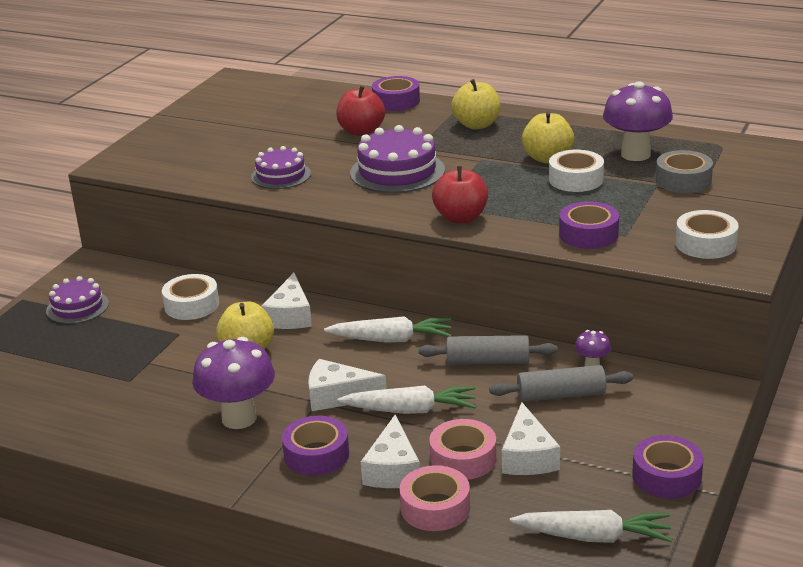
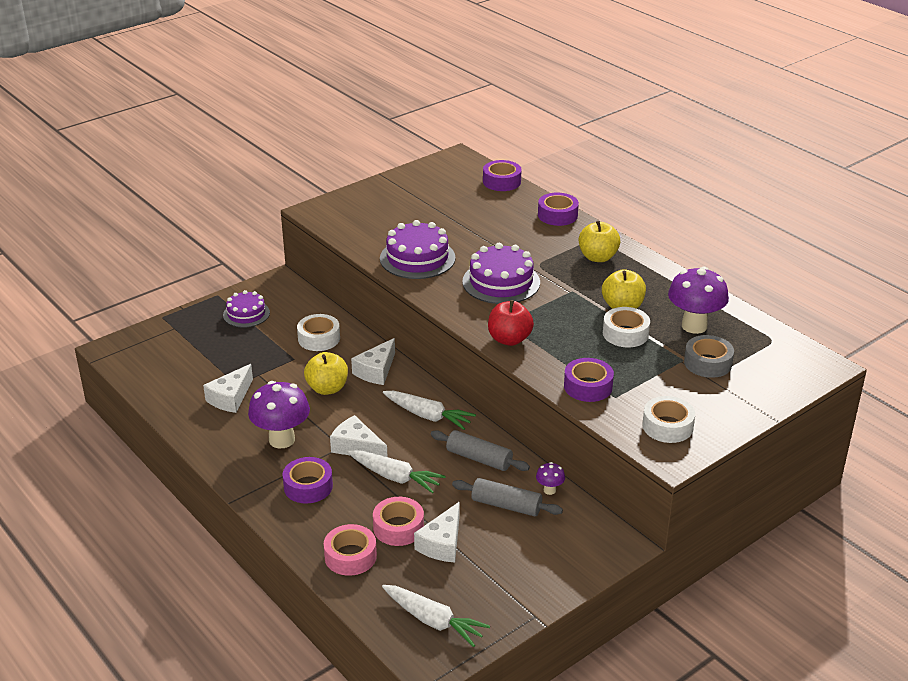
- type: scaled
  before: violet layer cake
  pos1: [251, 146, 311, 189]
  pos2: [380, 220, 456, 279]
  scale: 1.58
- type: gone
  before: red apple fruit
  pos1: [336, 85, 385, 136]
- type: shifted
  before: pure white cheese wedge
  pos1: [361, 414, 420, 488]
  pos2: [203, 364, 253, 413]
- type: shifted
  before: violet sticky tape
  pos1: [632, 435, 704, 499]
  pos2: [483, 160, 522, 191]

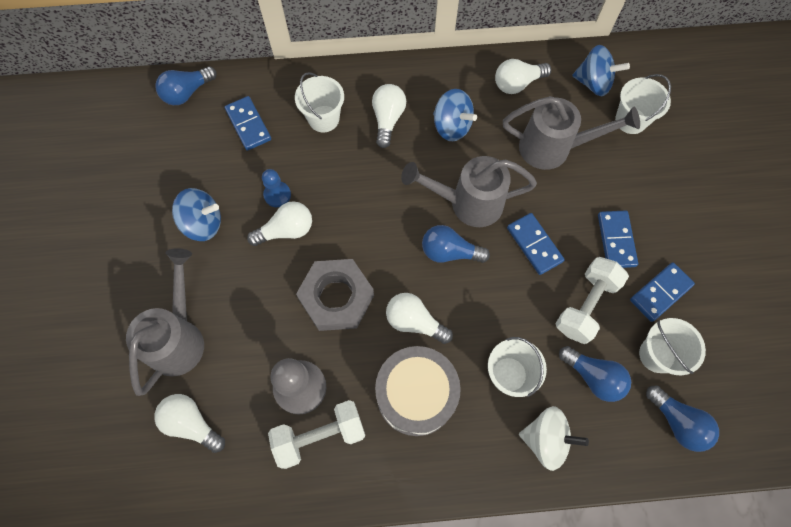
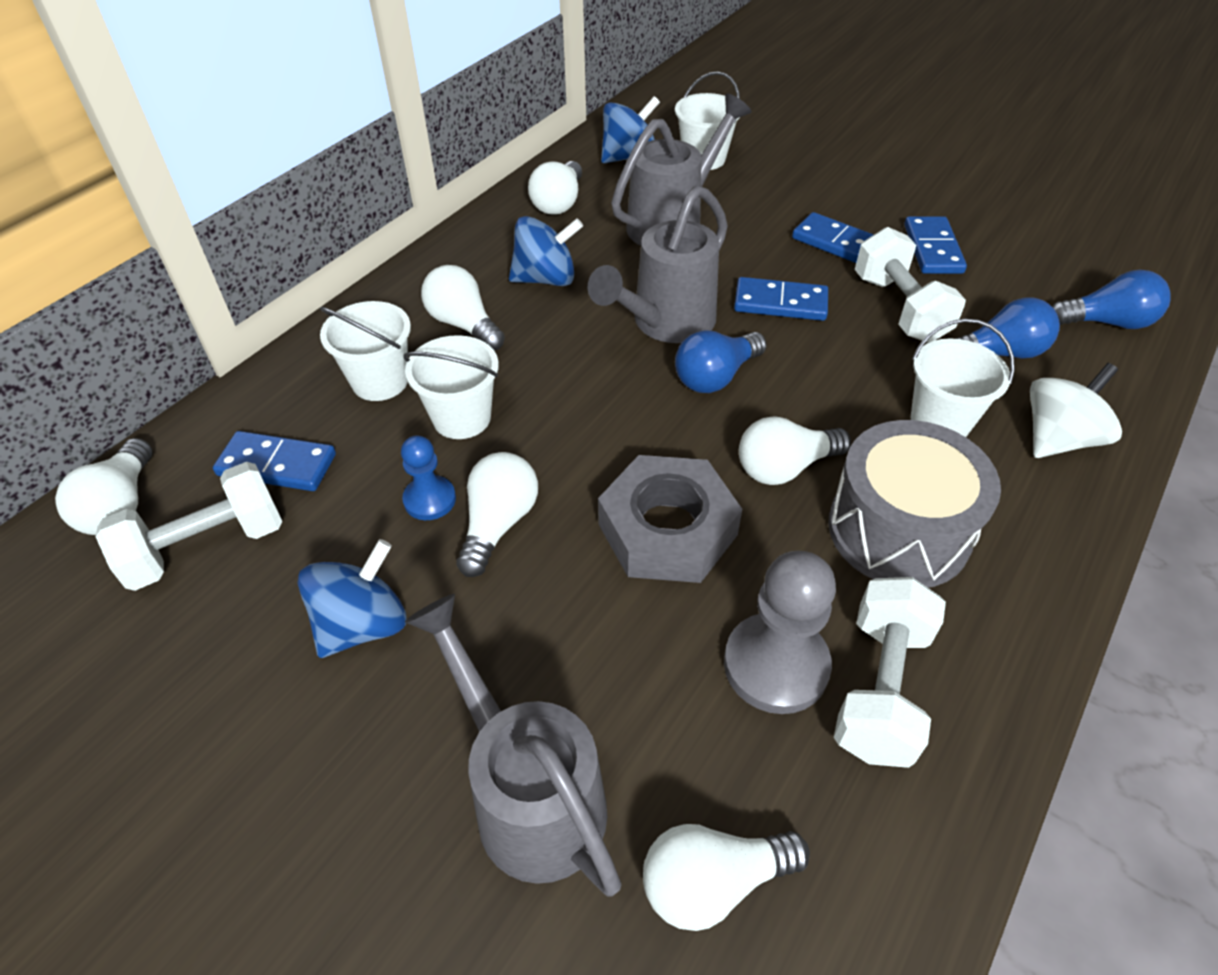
- type: repainted
  before: cobalt lightbulb
  after: pure white lightbulb
  pos1: [155, 66, 217, 105]
  pos2: [55, 438, 153, 535]
- type: shifted
  before: pure white pail
  pos1: [639, 318, 706, 375]
  pos2: [403, 335, 499, 439]
- type: new
  after: pure white free weight
  pos2: [96, 462, 282, 591]

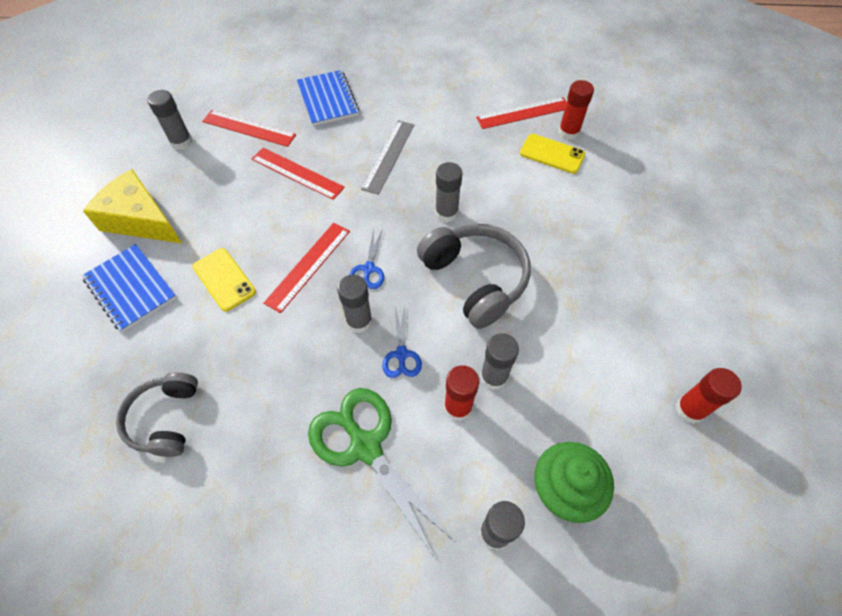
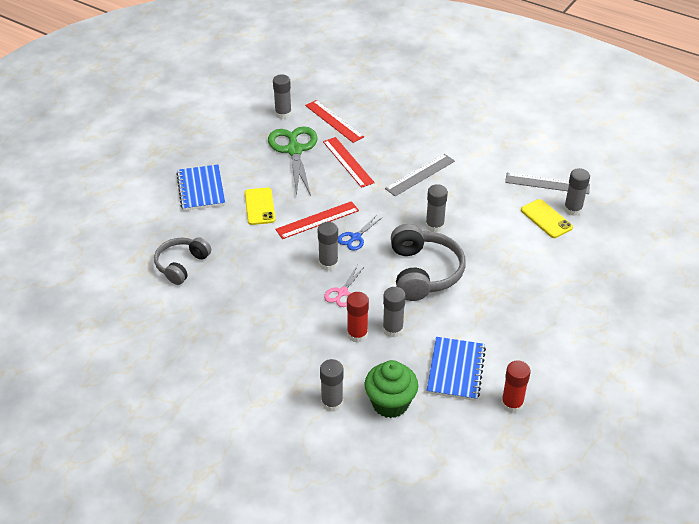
- type: gone
  before: bright yellow cheese wedge
  pos1: [83, 169, 182, 243]
- type: shifted
  before: cobalt exercise book
  pos1: [297, 70, 359, 126]
  pos2: [426, 337, 486, 401]
- type: shifted
  before: green pair of scissors
  pos1: [308, 388, 455, 559]
  pos2: [268, 127, 317, 197]
- type: repainted
  before: cobalt pair of scissors
  after: rosy pair of scissors
  pos1: [382, 307, 422, 378]
  pos2: [324, 266, 365, 307]
- type: repainted
  before: red straightedge
  after: ash-grey straightedge
  pos1: [476, 97, 567, 129]
  pos2: [505, 173, 590, 194]
- type: repainted
  before: red stick of glue
  after: ash-grey stick of glue
  pos1: [558, 80, 594, 140]
  pos2: [564, 168, 590, 216]

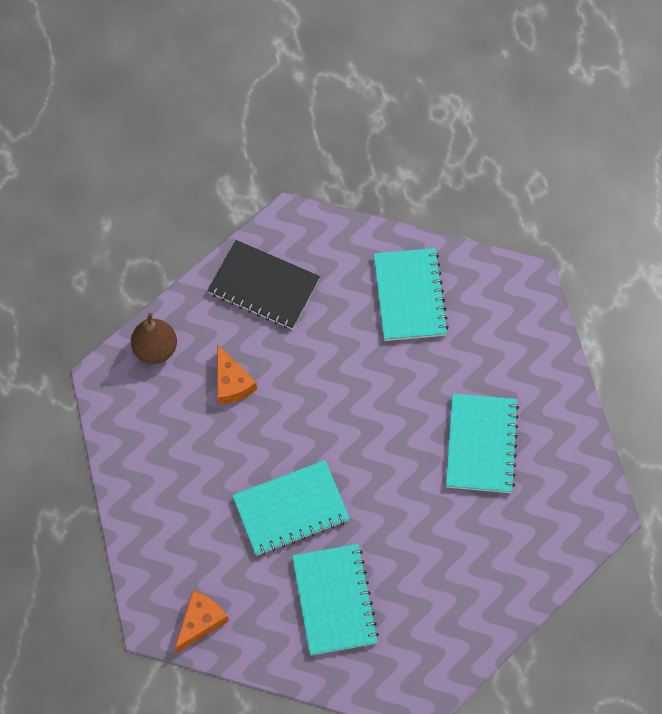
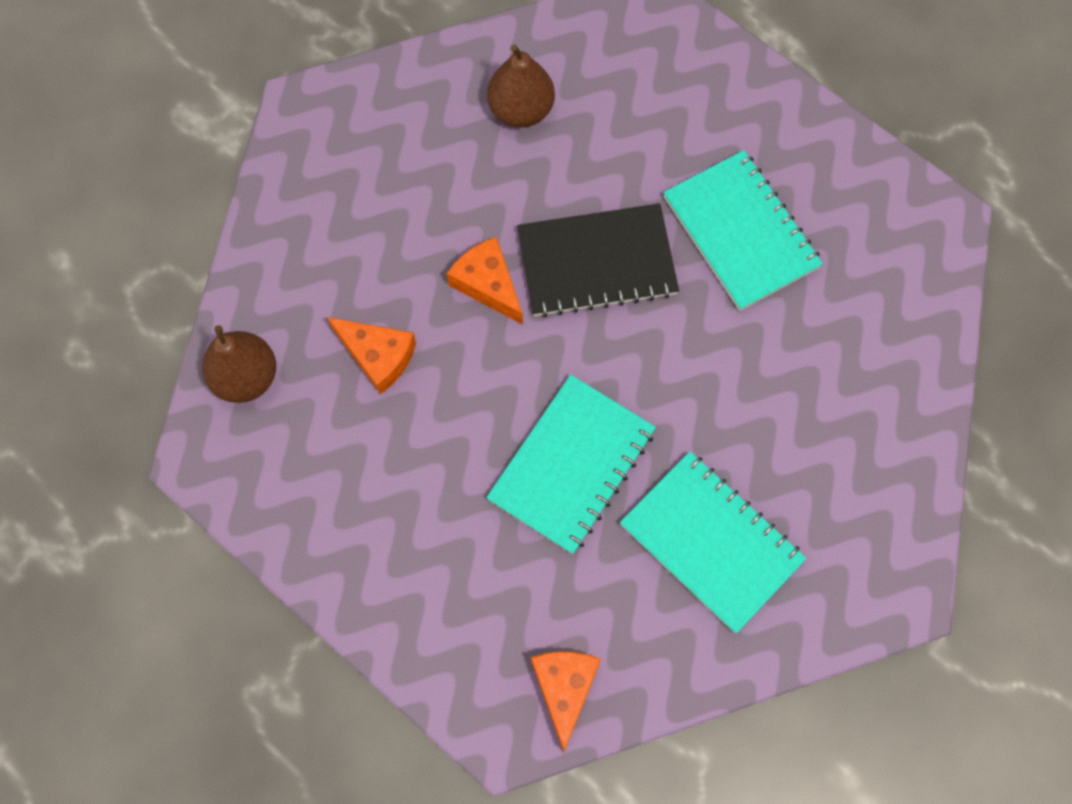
- type: shifted
  before: ebony exercise book
  pos1: [207, 240, 320, 330]
  pos2: [517, 203, 679, 317]
- type: swapped
  before: turquoise exercise book
  after: dark brown pear
  pos1: [374, 248, 449, 341]
  pos2: [487, 44, 555, 127]
- type: new
  after: bright orange cheese wedge
  pos2: [446, 237, 523, 325]

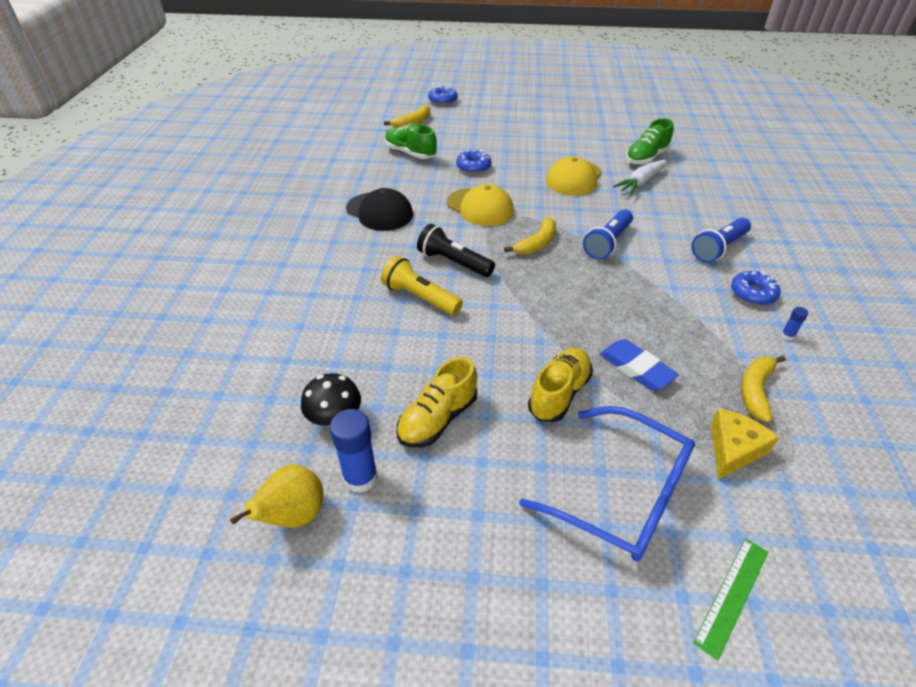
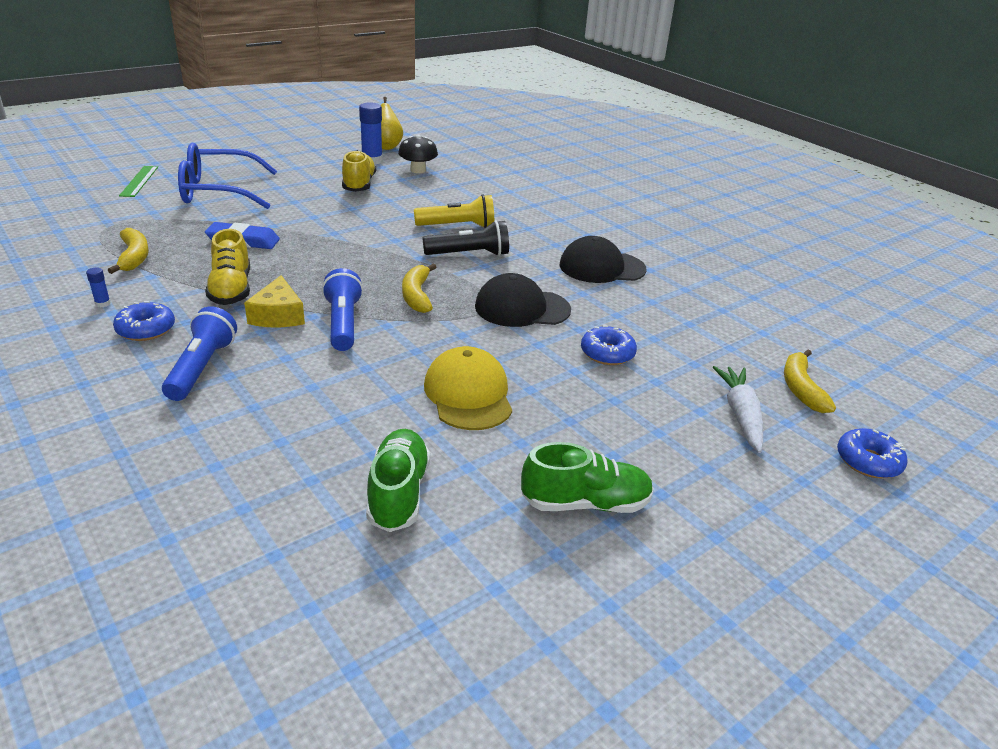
- type: shifted
  before: green lace-up shoe
  pos1: [385, 124, 437, 159]
  pos2: [521, 442, 654, 513]
- type: repainted
  before: bright yellow cap
  after: ebony cap
  pos1: [447, 184, 514, 226]
  pos2: [475, 273, 571, 327]
- type: shifted
  before: bright yellow lace-up shoe
  pos1: [528, 348, 593, 422]
  pos2: [205, 229, 250, 305]
- type: shifted
  before: pure white root vegetable
  pos1: [613, 160, 667, 195]
  pos2: [713, 366, 763, 453]
- type: shifted
  before: bright yellow cheese wedge
  pos1: [711, 408, 779, 479]
  pos2: [244, 275, 305, 327]

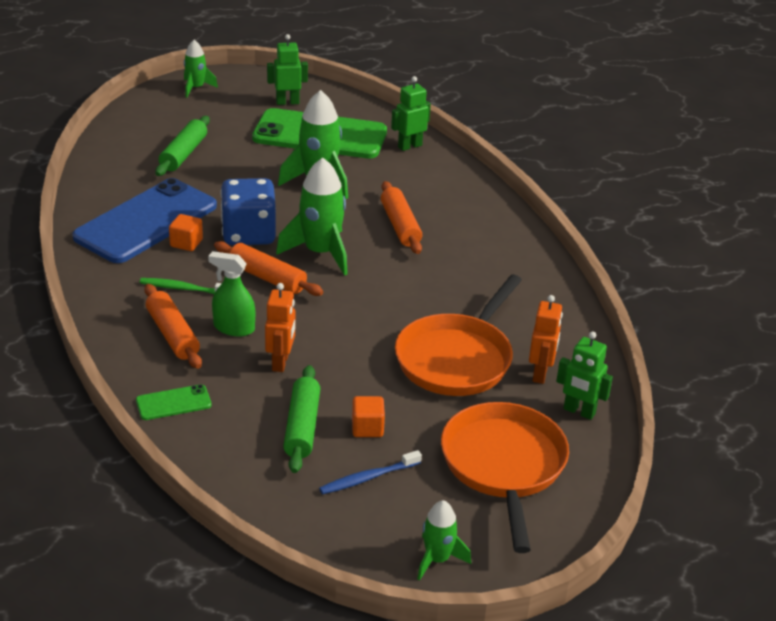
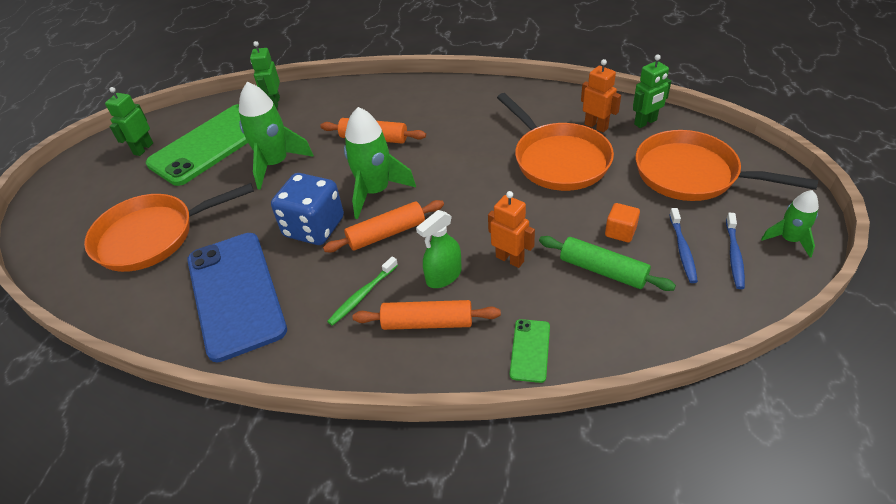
- type: swapped
  before: green rolling pin
  after: bright orange skillet
  pos1: [155, 116, 210, 176]
  pos2: [84, 183, 254, 272]
- type: gone
  before: bright orange cube
  pos1: [169, 214, 203, 251]
- type: gone
  before: green rocket
  pos1: [184, 40, 218, 98]
- type: new
  after: cobalt dental brush
  pos2: [726, 213, 745, 289]

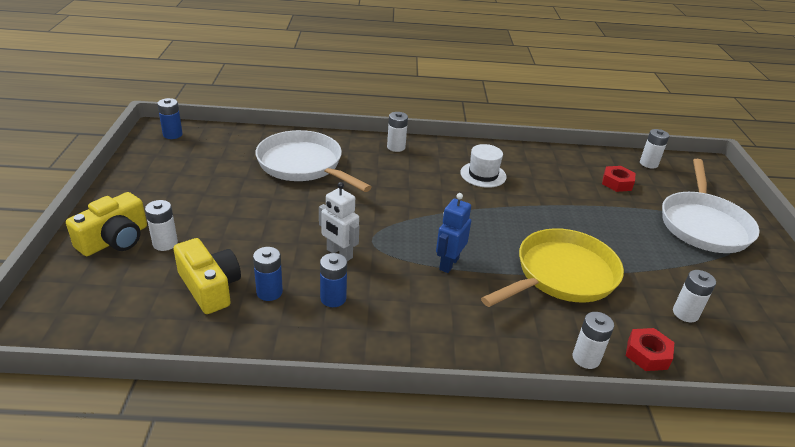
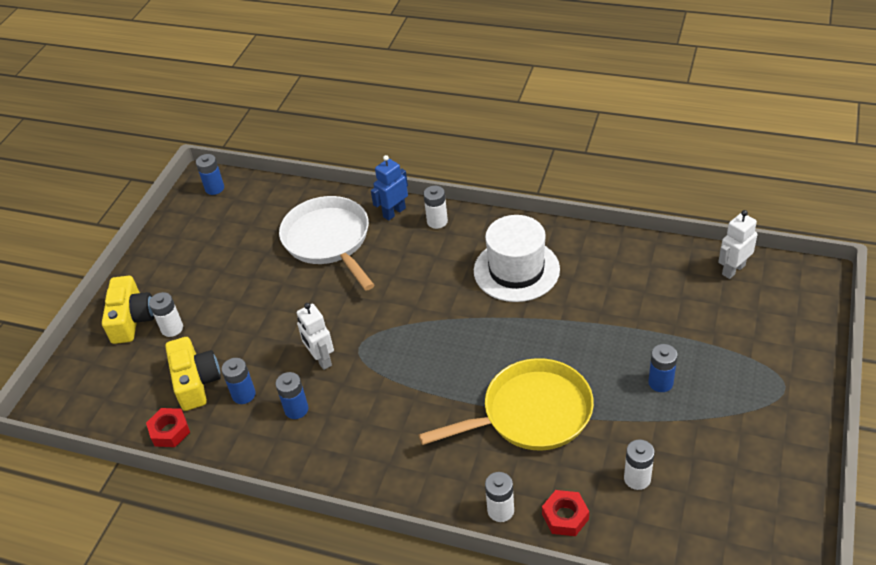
- type: rotated
  before: bright yellow camera
  pos1: [66, 192, 147, 256]
  pos2: [102, 276, 154, 344]
  turn: -60
- type: shifted
  before: cobalt robot
  pos1: [436, 193, 471, 273]
  pos2: [371, 155, 408, 221]
- type: scaled
  before: pure white hat
  pos1: [460, 144, 507, 188]
  pos2: [474, 215, 560, 302]
  scale: 1.65
- type: shifted
  before: red nut
  pos1: [602, 166, 635, 192]
  pos2: [146, 408, 190, 447]
- type: swapped
  before: pure white power cell
  after: pure white robot
  pos1: [640, 129, 669, 168]
  pos2: [718, 210, 758, 279]
- type: gone
  before: pure white skillet
  pos1: [662, 159, 760, 253]
- type: new
  after: cobalt power cell
  pos2: [648, 344, 678, 392]

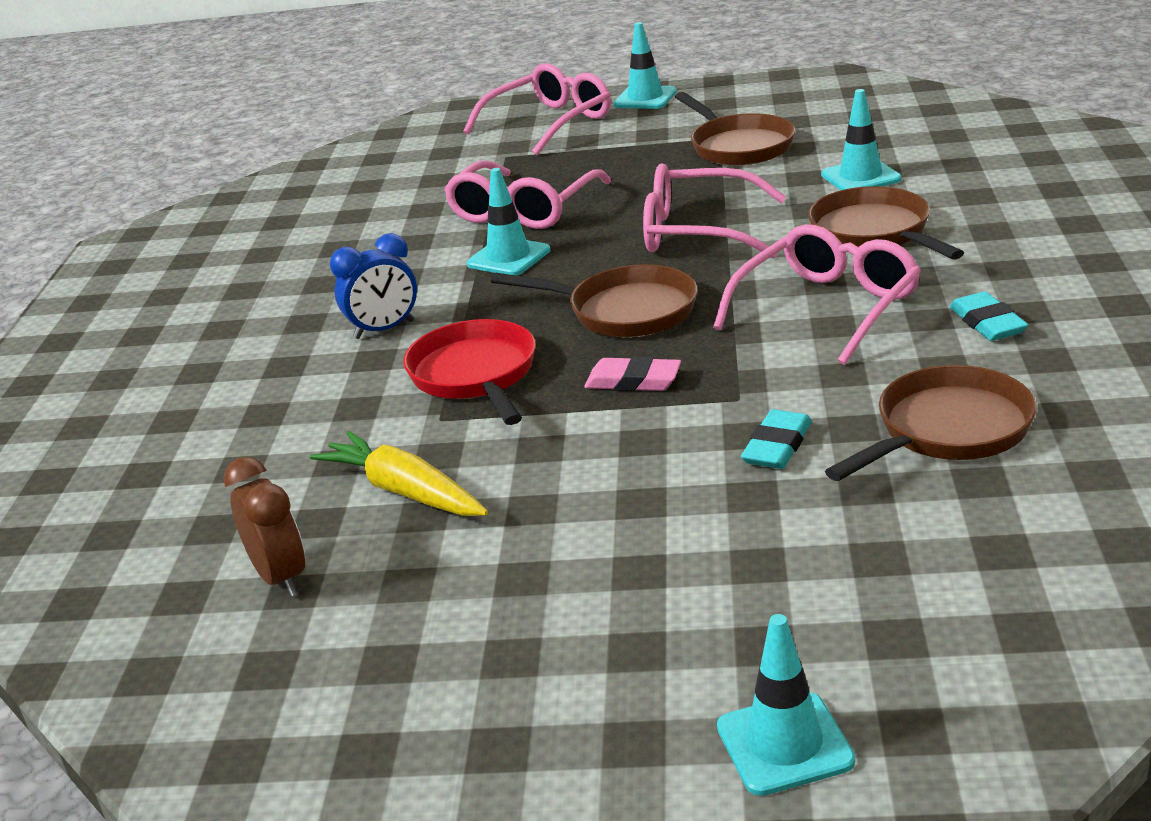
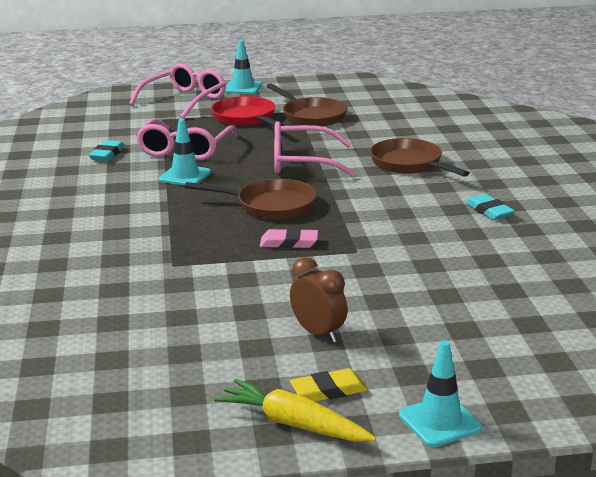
- type: shifted
  before: dark brown clock
  pos1: [223, 457, 305, 597]
  pos2: [290, 257, 347, 343]
- type: shifted
  before: bright yellow root vegetable
  pos1: [310, 431, 488, 516]
  pos2: [214, 379, 376, 442]
- type: gone
  before: cobalt clock
  pos1: [330, 233, 417, 339]
- type: shifted
  before: red skillet
  pos1: [403, 319, 536, 425]
  pos2: [211, 96, 284, 126]
- type: gone
  before: rosy glasses
  pos1: [713, 224, 921, 365]
- type: shifted
  before: turquoise eraser
  pos1: [741, 409, 812, 469]
  pos2: [89, 140, 125, 161]
- type: gone
  before: turquoise traffic cone
  pos1: [821, 89, 902, 190]
- type: gone
  before: dark brown skillet
  pos1: [825, 365, 1037, 481]
- type: new
  after: bright yellow eraser
  pos2: [290, 368, 368, 402]

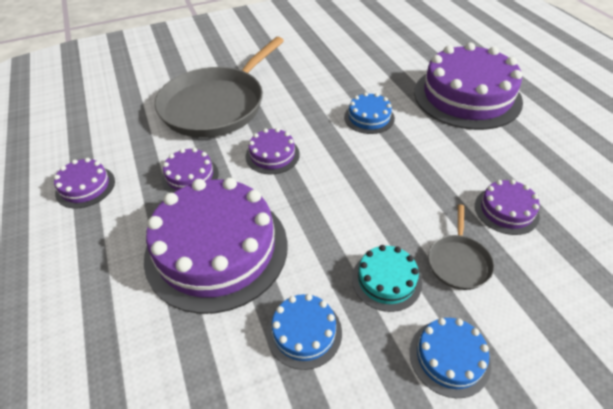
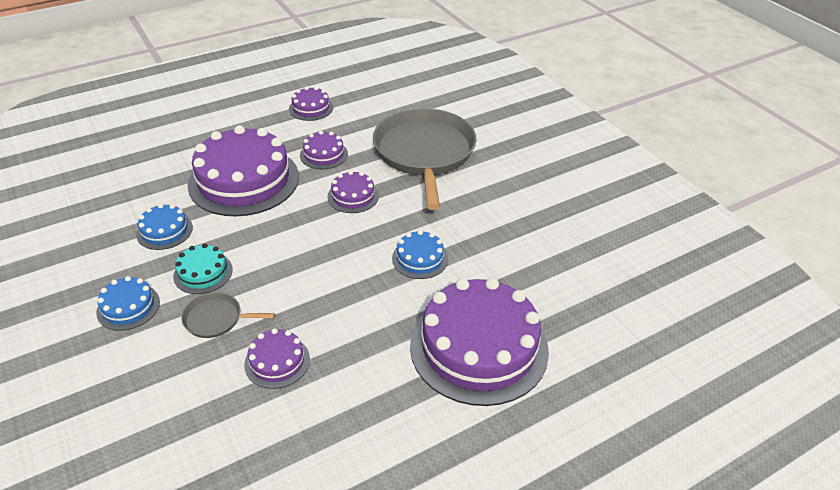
- type: rotated
  before: ash-grey skillet
  pos1: [155, 37, 284, 138]
  pos2: [373, 108, 476, 210]
  turn: 60

